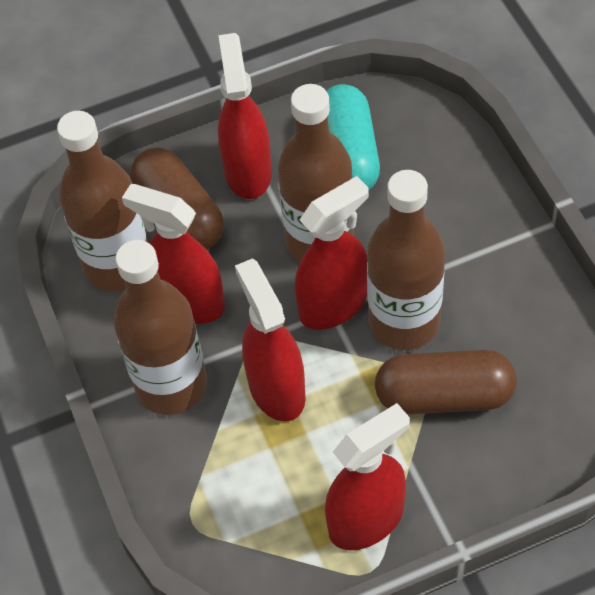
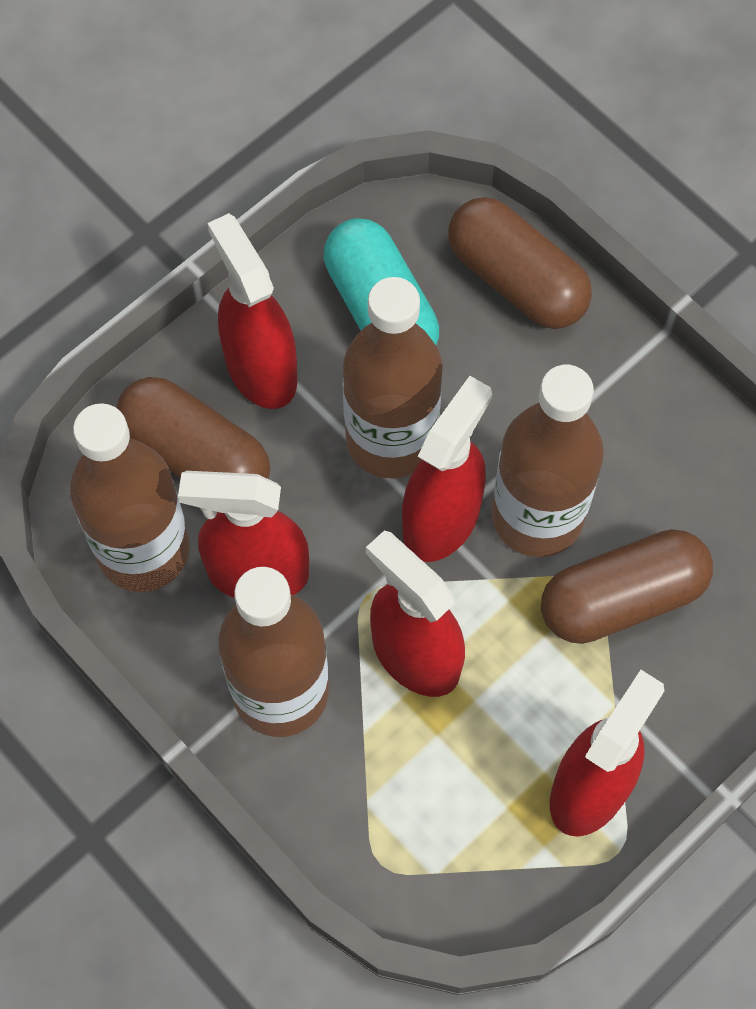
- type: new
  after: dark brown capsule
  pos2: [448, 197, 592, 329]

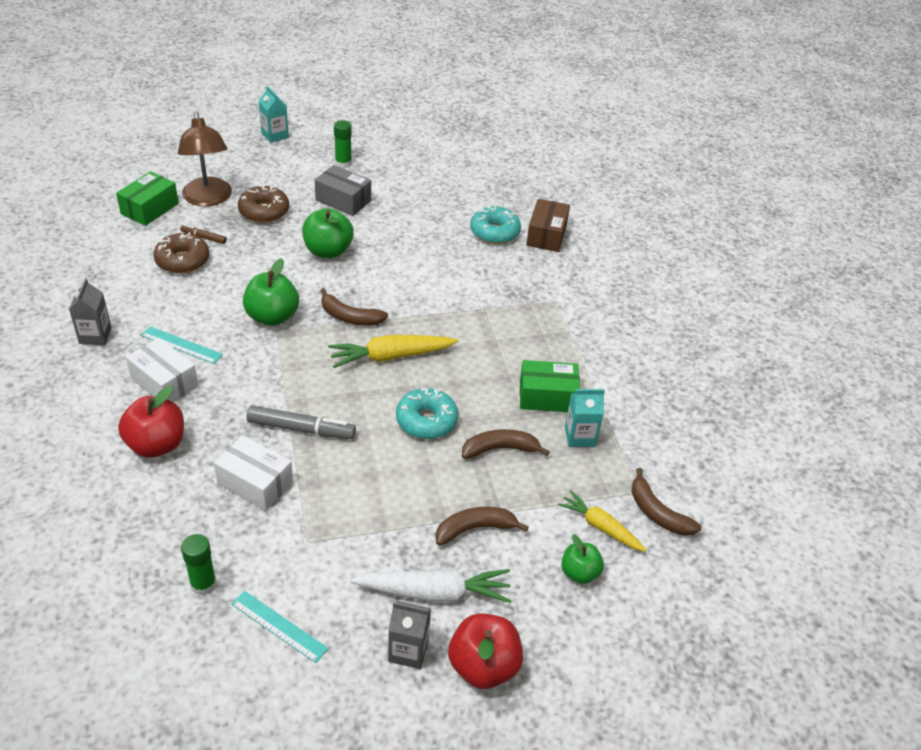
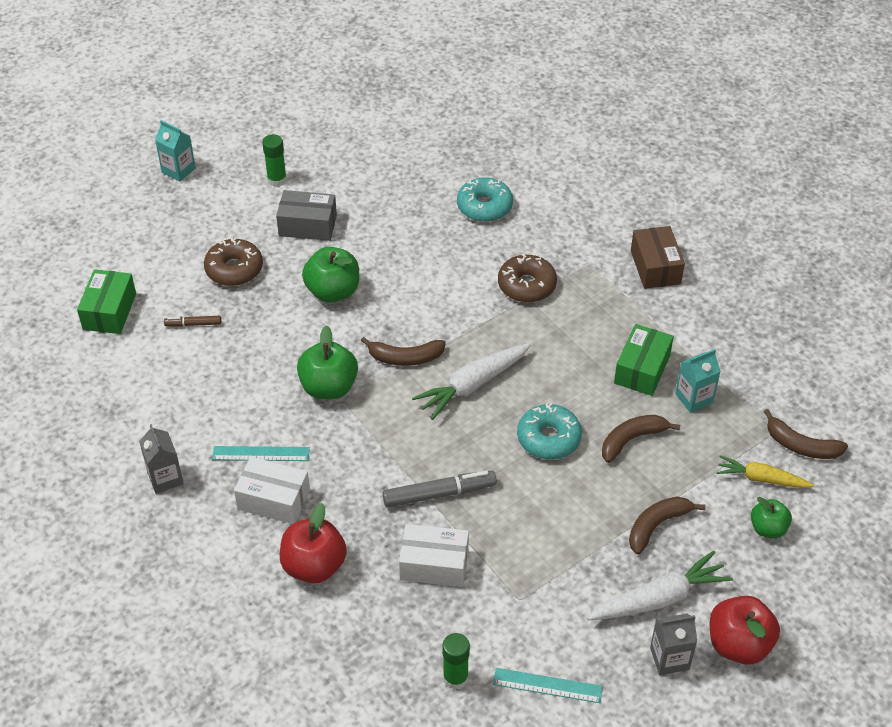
- type: shifted
  before: dark brown donut
  pos1: [153, 232, 209, 274]
  pos2: [498, 254, 557, 302]
- type: gone
  before: dark brown desk lamp
  pos1: [178, 112, 232, 206]
- type: repainted
  before: bright yellow root vegetable
  after: pure white root vegetable
  pos1: [328, 335, 458, 368]
  pos2: [412, 343, 531, 420]
- type: rotated
  before: green parcel
  pos1: [520, 360, 580, 412]
  pos2: [614, 324, 674, 396]
  turn: -45
- type: shifted
  before: dark brown parcel
  pos1: [526, 199, 570, 252]
  pos2: [631, 226, 685, 289]

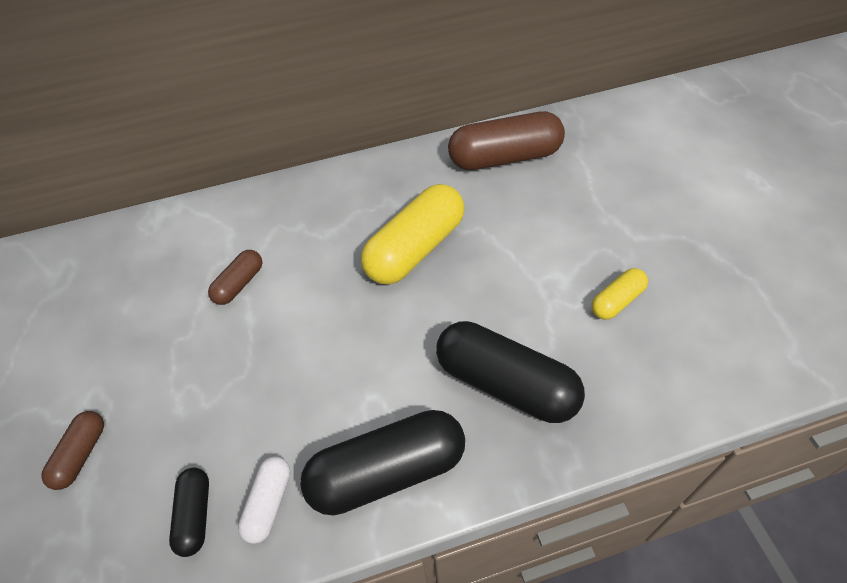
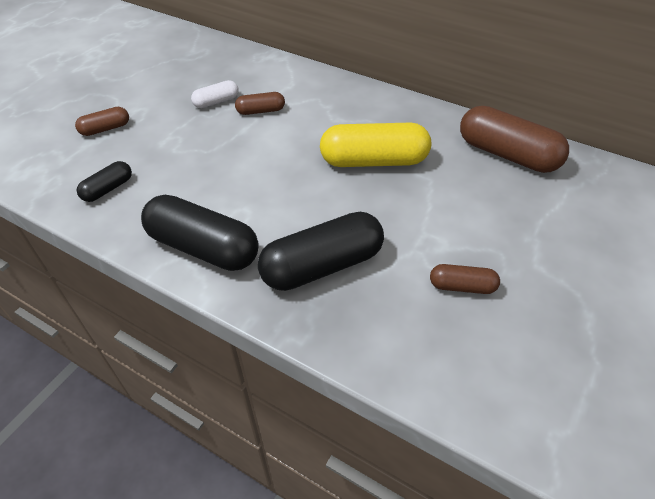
- type: shifted
  before: pure white capsule
  pos1: [238, 456, 290, 544]
  pos2: [191, 80, 239, 108]
- type: rotated
  before: ebony capsule
  pos1: [436, 321, 585, 423]
  pos2: [258, 212, 384, 291]
  turn: 75
- type: repainted
  before: bright yellow capsule
  after: dark brown capsule
  pos1: [591, 268, 648, 320]
  pos2: [430, 264, 500, 294]

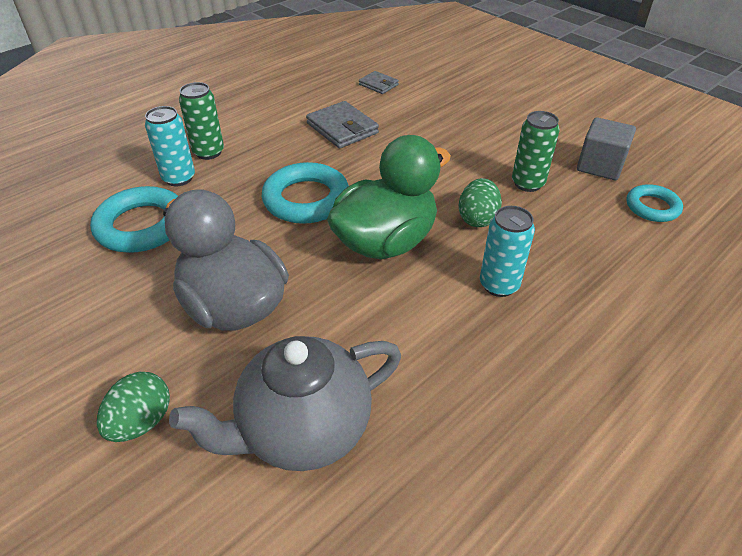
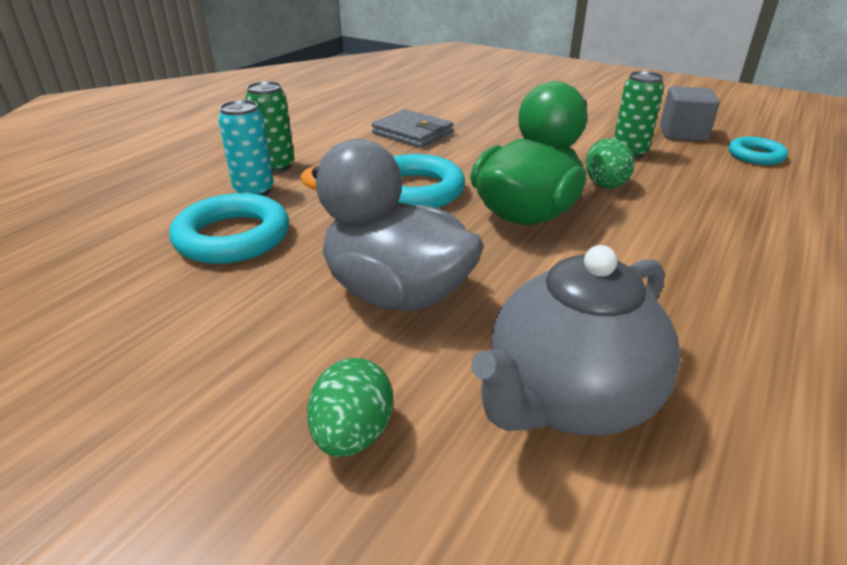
- type: gone
  before: ash-grey card wallet
  pos1: [359, 71, 399, 94]
- type: gone
  before: turquoise soda can
  pos1: [480, 206, 535, 297]

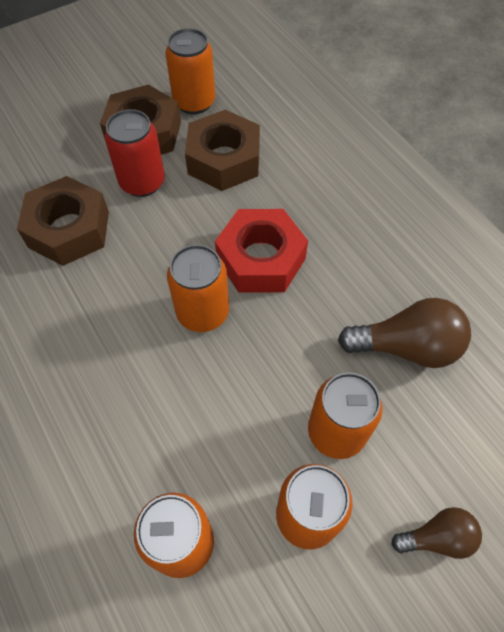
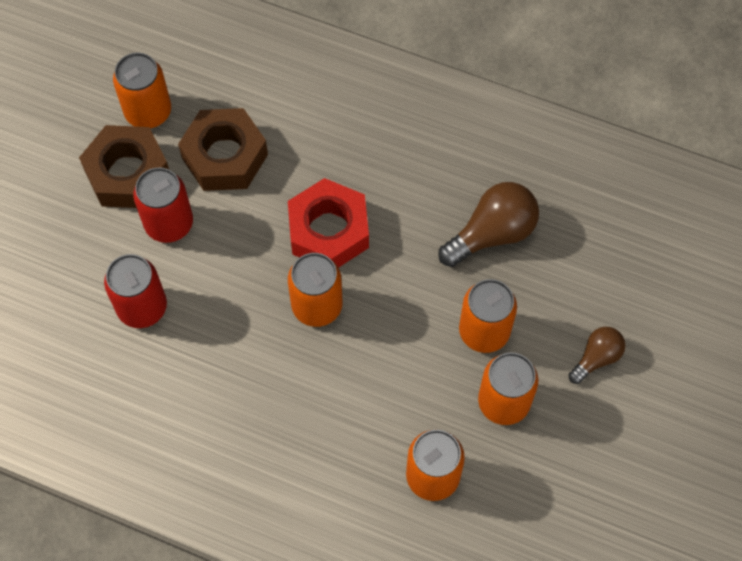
- type: swapped
  before: dark brown nut
  after: red soda can
  pos1: [17, 176, 109, 266]
  pos2: [104, 254, 167, 328]

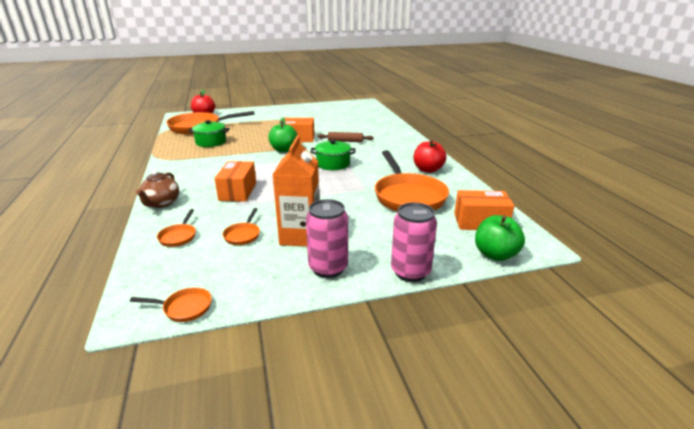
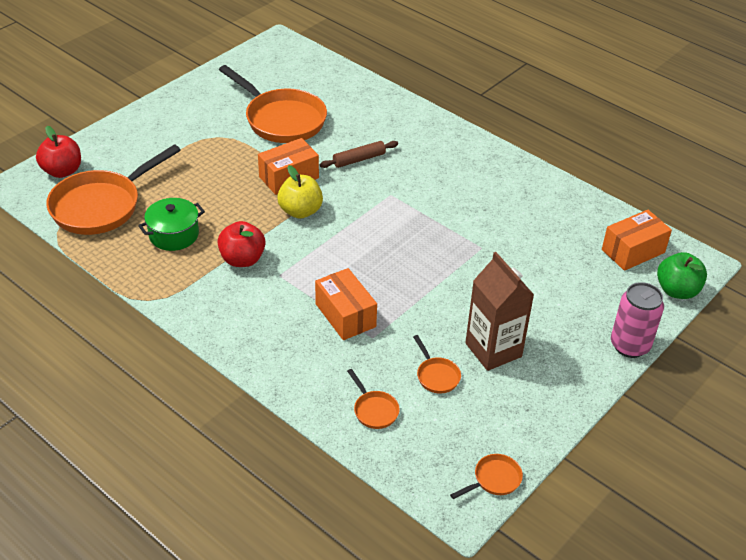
- type: gone
  before: dark brown tea pot
  pos1: [136, 170, 179, 208]
- type: repainted
  before: green apple fruit
  after: bright yellow apple fruit
  pos1: [268, 118, 297, 152]
  pos2: [277, 165, 323, 219]
- type: repainted
  before: bright orange milk carton
  after: dark brown milk carton
  pos1: [272, 135, 319, 247]
  pos2: [465, 252, 534, 371]
- type: gone
  before: rosy soda can
  pos1: [306, 199, 348, 278]
- type: gone
  before: green stockpot
  pos1: [310, 140, 355, 170]
- type: shifted
  before: bright orange skillet
  pos1: [375, 150, 449, 212]
  pos2: [219, 65, 327, 143]
- type: shifted
  before: red apple fruit
  pos1: [414, 139, 447, 173]
  pos2: [217, 221, 265, 267]

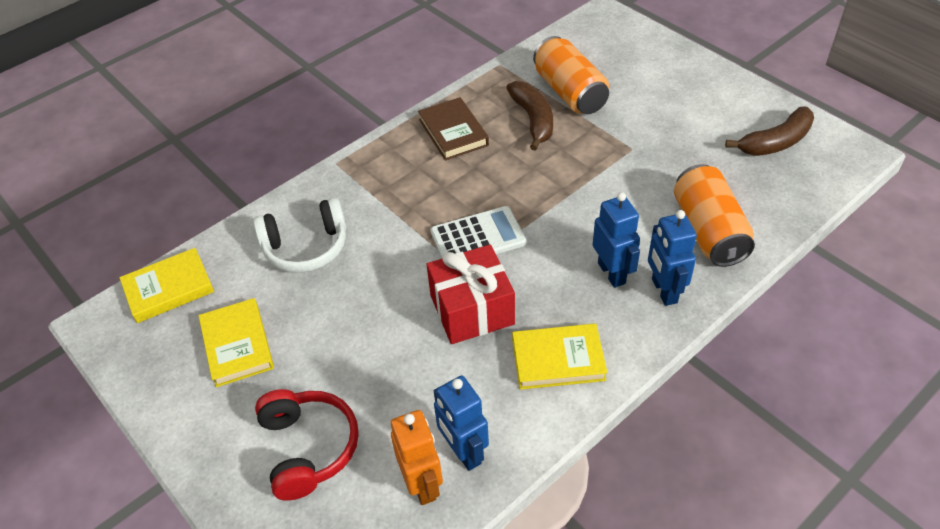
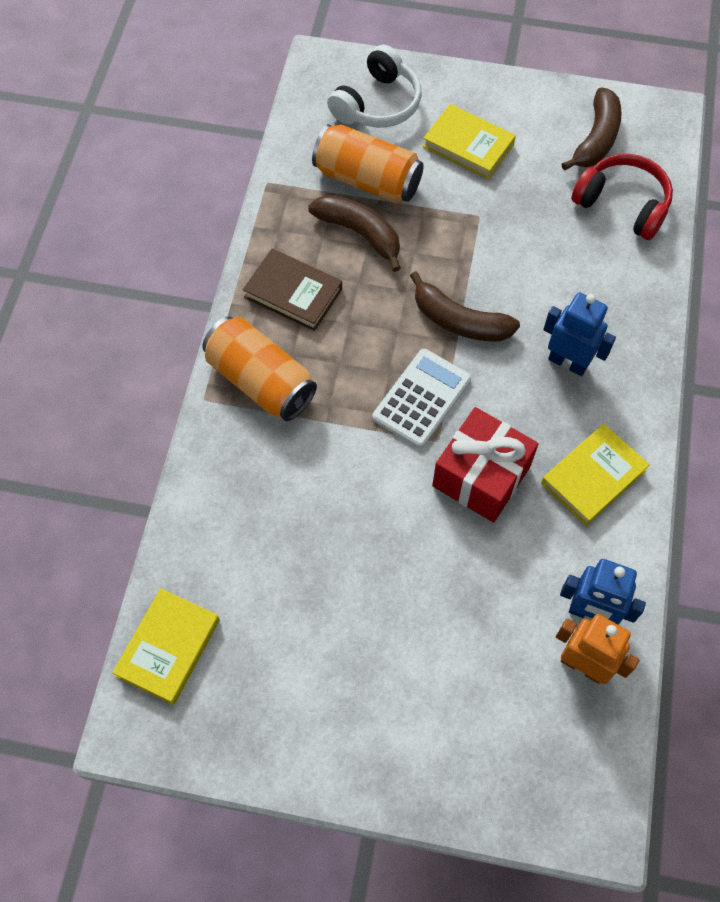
- type: shifted
  before: bright yellow book
  pos1: [198, 298, 274, 387]
  pos2: [423, 104, 516, 179]
- type: shifted
  before: pure white headset
  pos1: [253, 197, 346, 273]
  pos2: [327, 45, 422, 128]
- type: shifted
  before: red headset
  pos1: [255, 389, 359, 501]
  pos2: [571, 154, 673, 240]
- type: gone
  before: cobalt robot
  pos1: [648, 210, 697, 306]
- type: shifted
  before: bright orange soda can
  pos1: [674, 164, 755, 267]
  pos2: [202, 316, 317, 421]
- type: new
  after: dark brown banana fruit
  pos2: [410, 271, 520, 342]

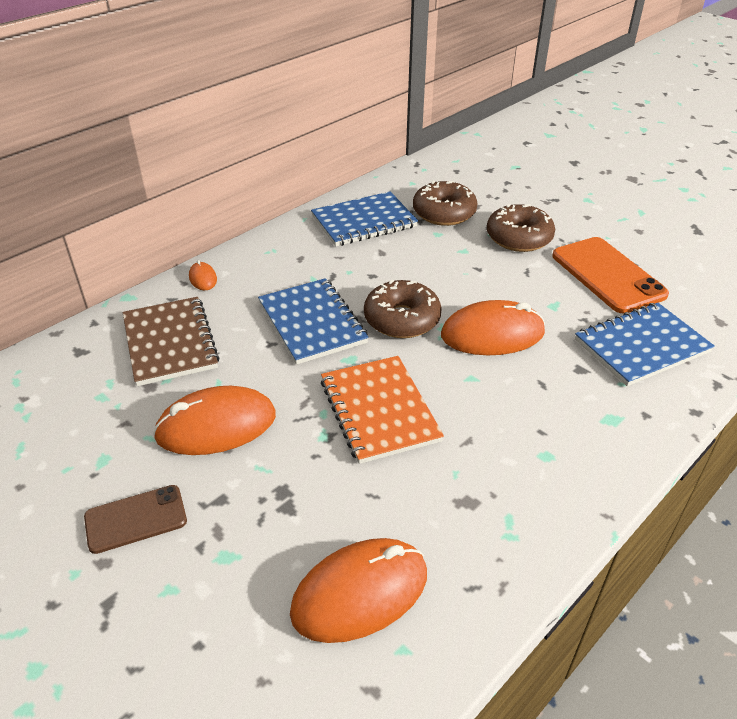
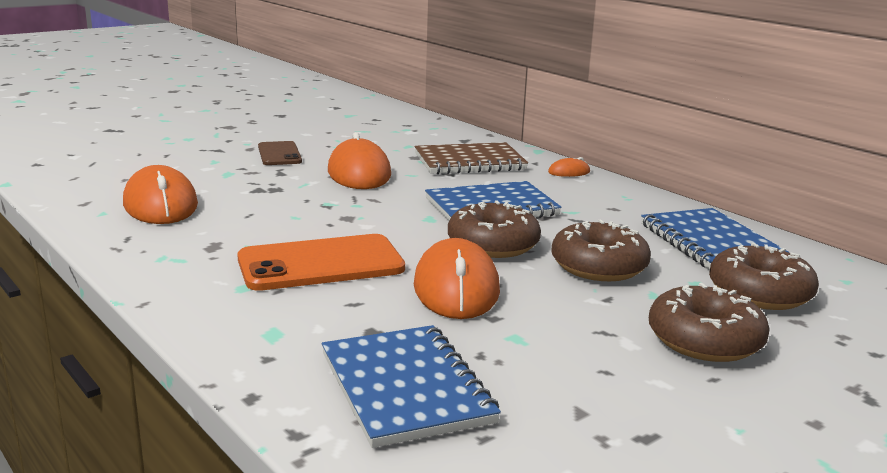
- type: gone
  before: bright orange exercise book
  pos1: [321, 356, 444, 464]
- type: shifted
  before: bright orange mobile phone
  pos1: [552, 237, 669, 314]
  pos2: [237, 234, 405, 291]
- type: new
  after: dark brown donut
  pos2: [551, 220, 651, 281]

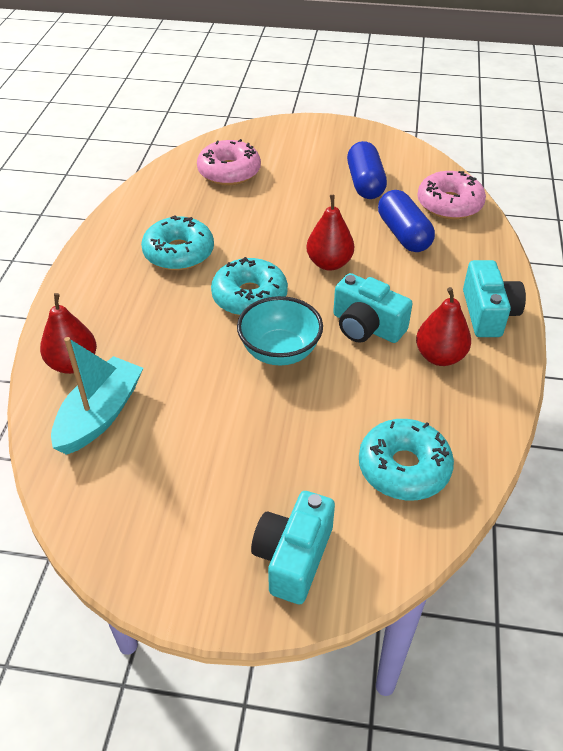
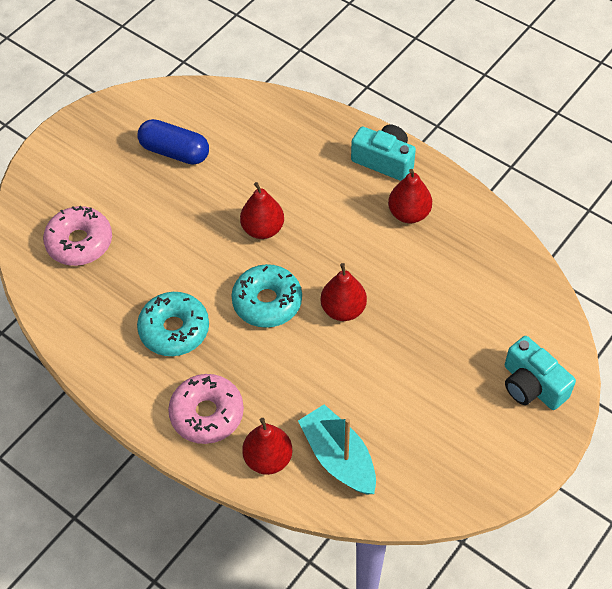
- type: swapped
  before: turquoise serving bowl
  after: red pear
  pos1: [237, 296, 323, 365]
  pos2: [320, 263, 367, 321]
- type: gone
  before: turquoise camera
  pos1: [333, 273, 413, 343]
- type: gone
  before: turquoise donut
  pos1: [359, 419, 454, 500]
- type: gone
  before: cobalt capsule
  pos1: [378, 190, 435, 252]
- type: shifted
  before: rosy donut
  pos1: [417, 171, 486, 219]
  pos2: [168, 374, 244, 444]

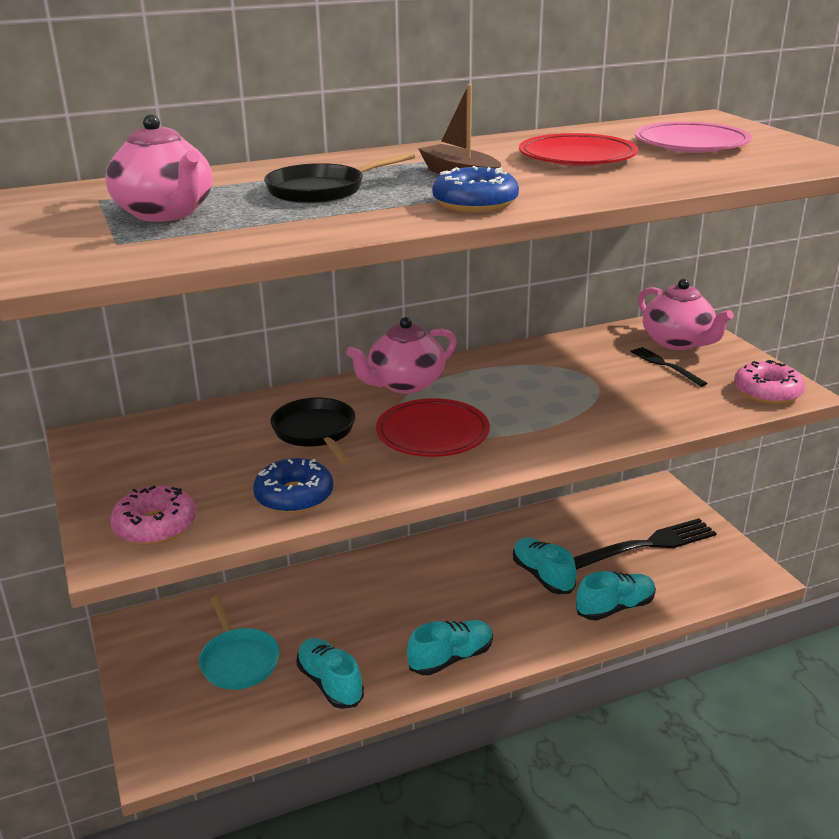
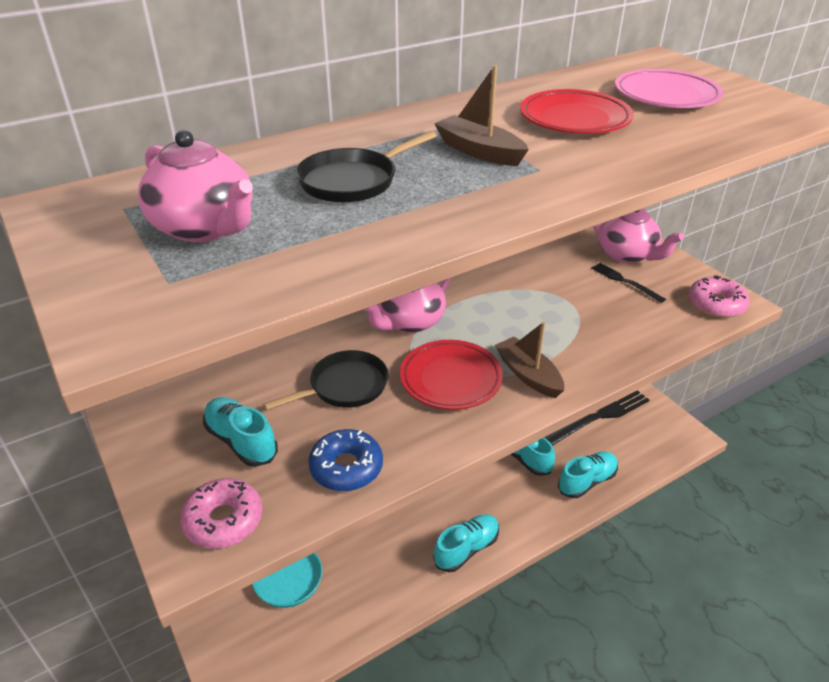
- type: rotated
  before: ebony skillet
  pos1: [271, 398, 355, 463]
  pos2: [263, 350, 389, 410]
  turn: 90
- type: shifted
  before: turquoise lace-up shoe
  pos1: [296, 638, 364, 709]
  pos2: [203, 397, 278, 467]
- type: gone
  before: cobalt donut
  pos1: [432, 166, 519, 213]
- type: new
  after: dark brown sailboat
  pos2: [495, 322, 564, 398]

